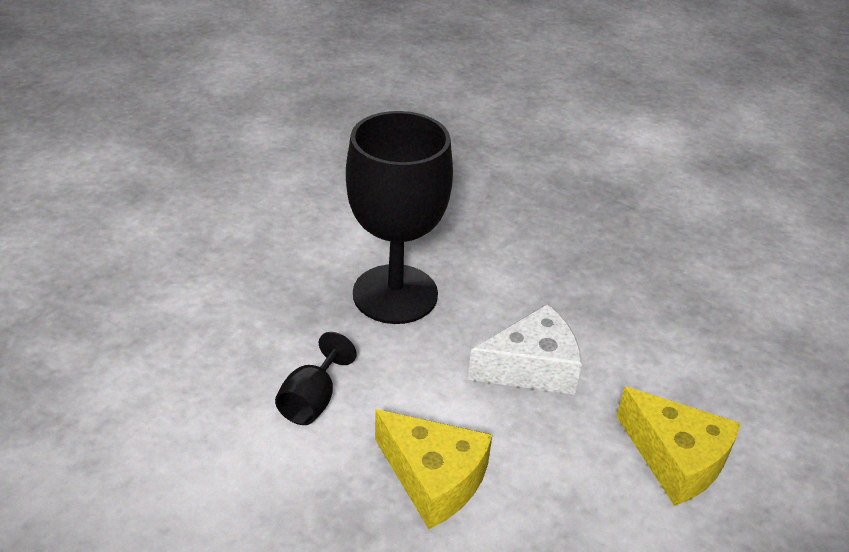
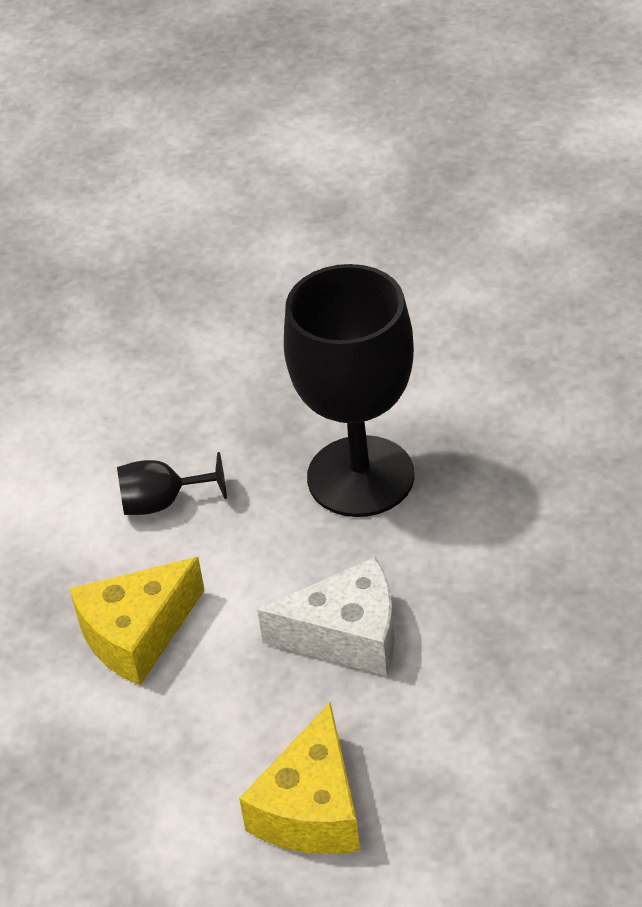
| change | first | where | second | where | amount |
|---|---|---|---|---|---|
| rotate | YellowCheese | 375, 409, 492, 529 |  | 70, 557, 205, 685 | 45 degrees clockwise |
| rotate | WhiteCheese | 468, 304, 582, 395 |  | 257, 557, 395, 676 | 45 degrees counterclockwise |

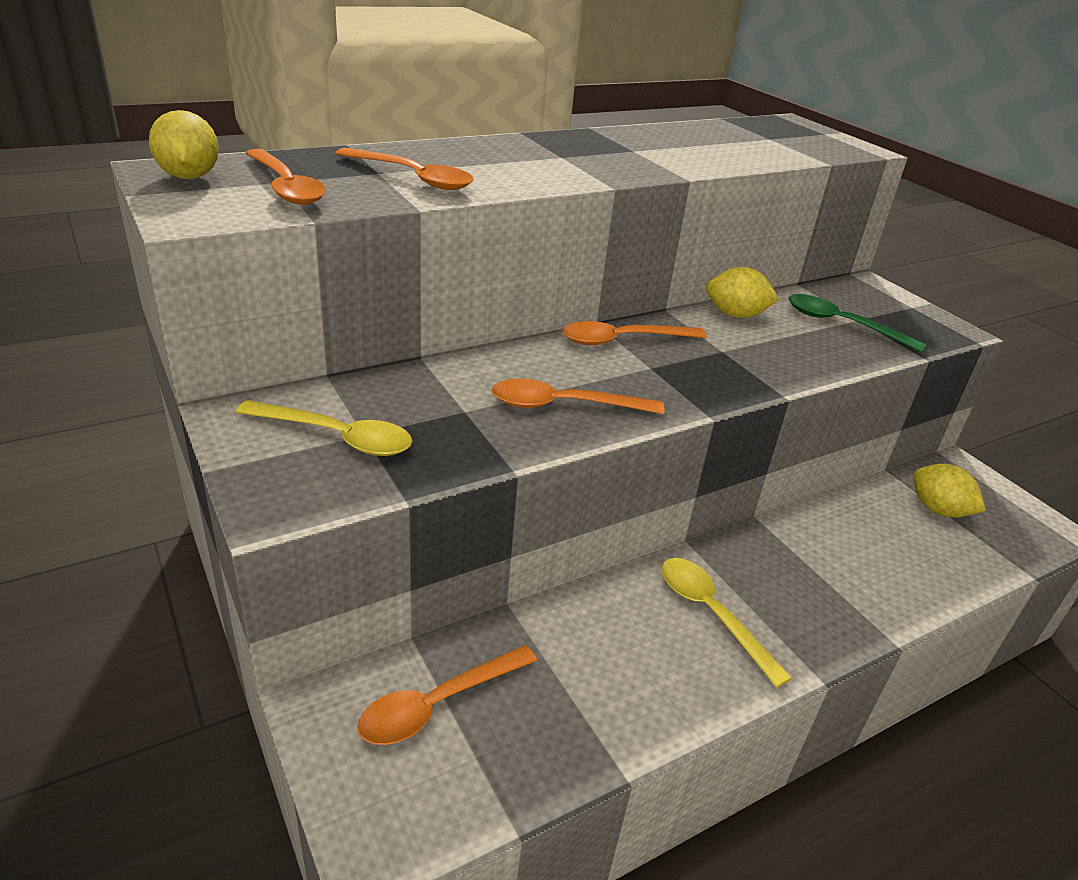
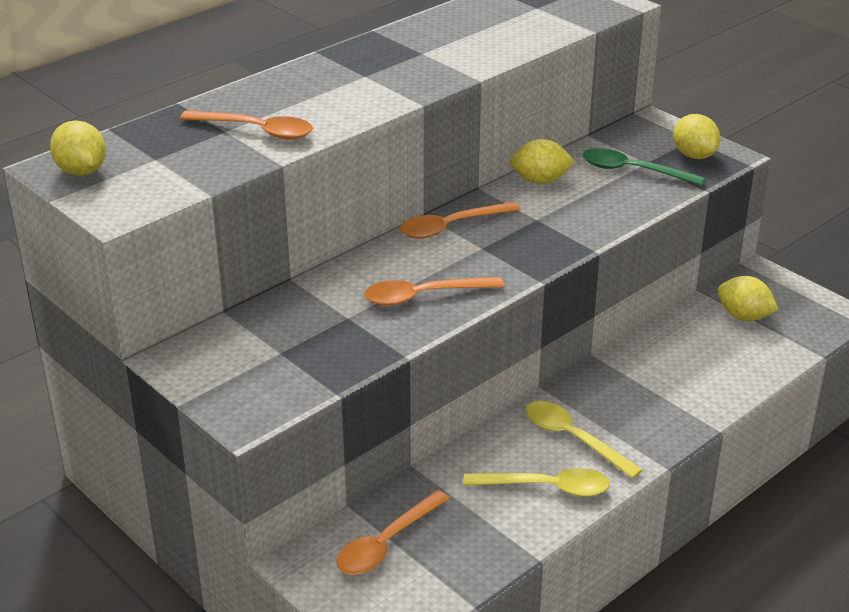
| change | first | where | second | where | amount |
|---|---|---|---|---|---|
| move | YellowSpoon | 236, 400, 412, 456 |  | 463, 468, 610, 497 |  |
| insert |  |  | YellowLemon | 673, 114, 720, 159 |  |
| delete | OrangeSpoon | 245, 149, 326, 205 |  |  |  |

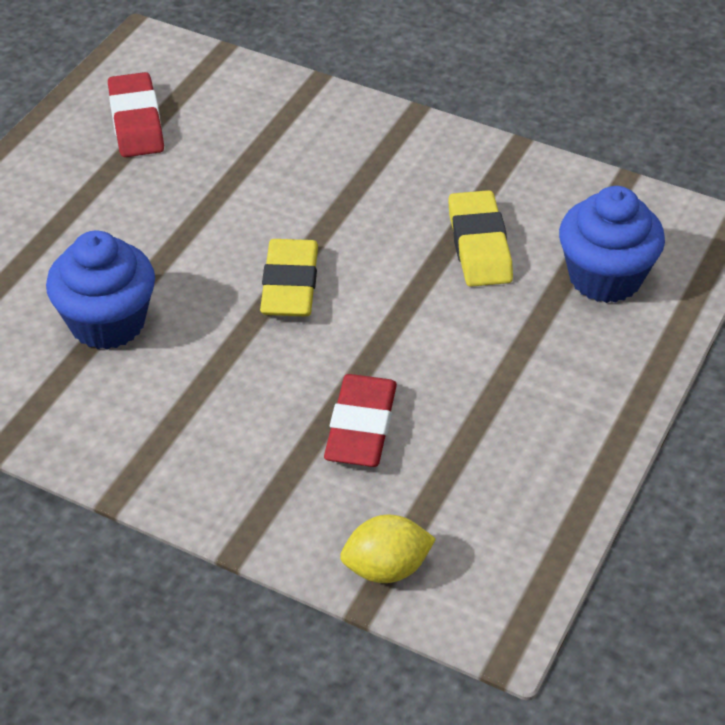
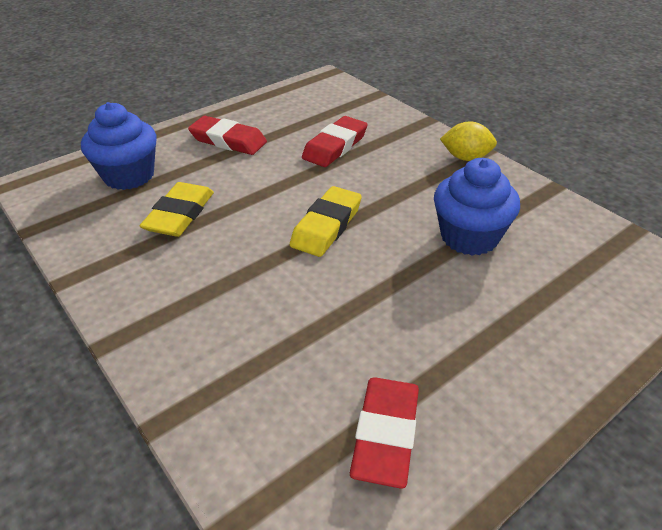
| change | first | where | second | where | amount |
|---|---|---|---|---|---|
| insert |  |  | RedEraser | 188, 116, 267, 155 |  |
| move | YellowLemon | 340, 515, 436, 583 |  | 440, 121, 497, 161 |  |

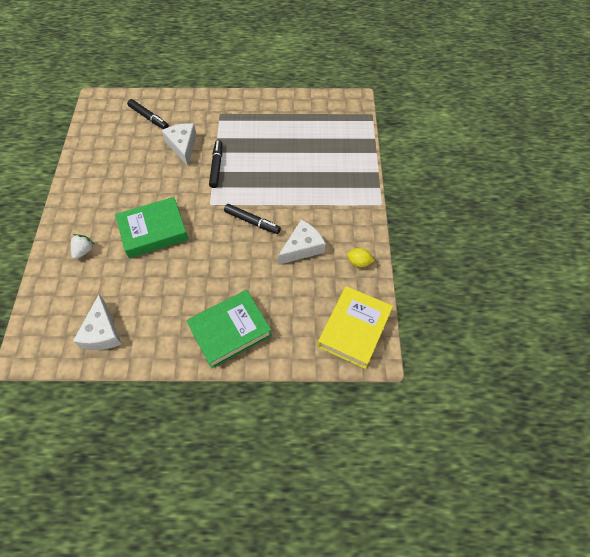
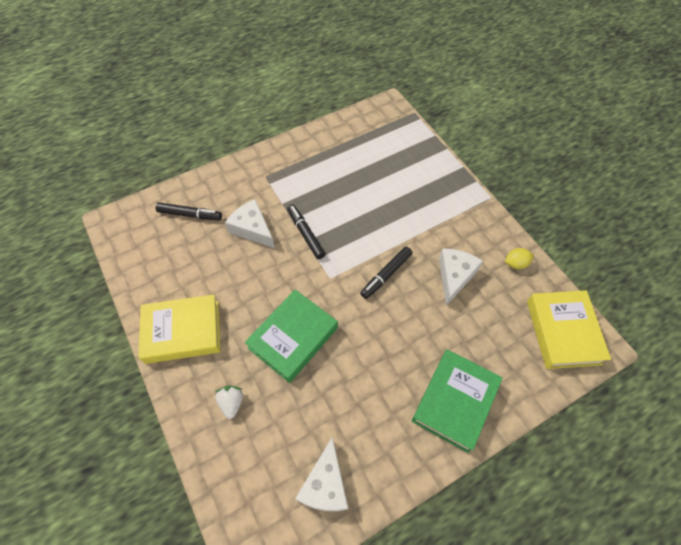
| change | first | where | second | where | amount |
|---|---|---|---|---|---|
| insert |  |  | YellowBook | 138, 294, 220, 364 |  |
| rotate | WhiteCheese | 73, 295, 122, 350 |  | 295, 437, 348, 511 | 45 degrees clockwise |
| rotate | BlackMarker | 224, 204, 281, 234 |  | 360, 247, 412, 299 | 135 degrees clockwise |

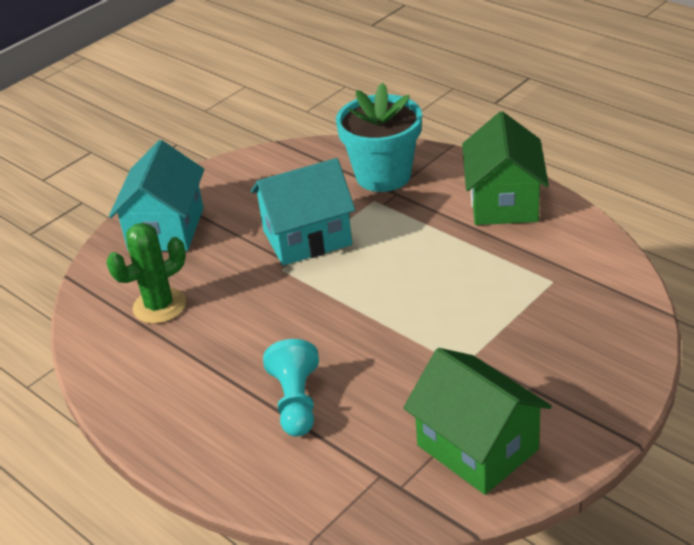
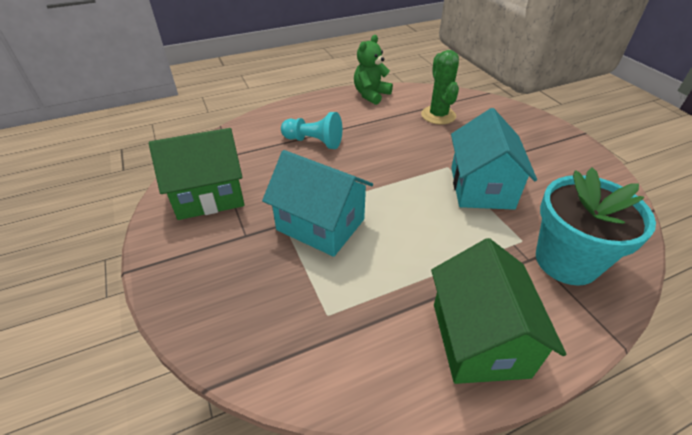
| change | first | where | second | where | amount |
|---|---|---|---|---|---|
| move | TurquoiseHouse | 109, 140, 204, 251 |  | 262, 150, 373, 257 |  |
| insert |  |  | GreenTeddyBear | 354, 35, 393, 105 |  |
| rotate | GreenHouse | 462, 111, 549, 225 |  | 431, 238, 566, 384 | 60 degrees clockwise |

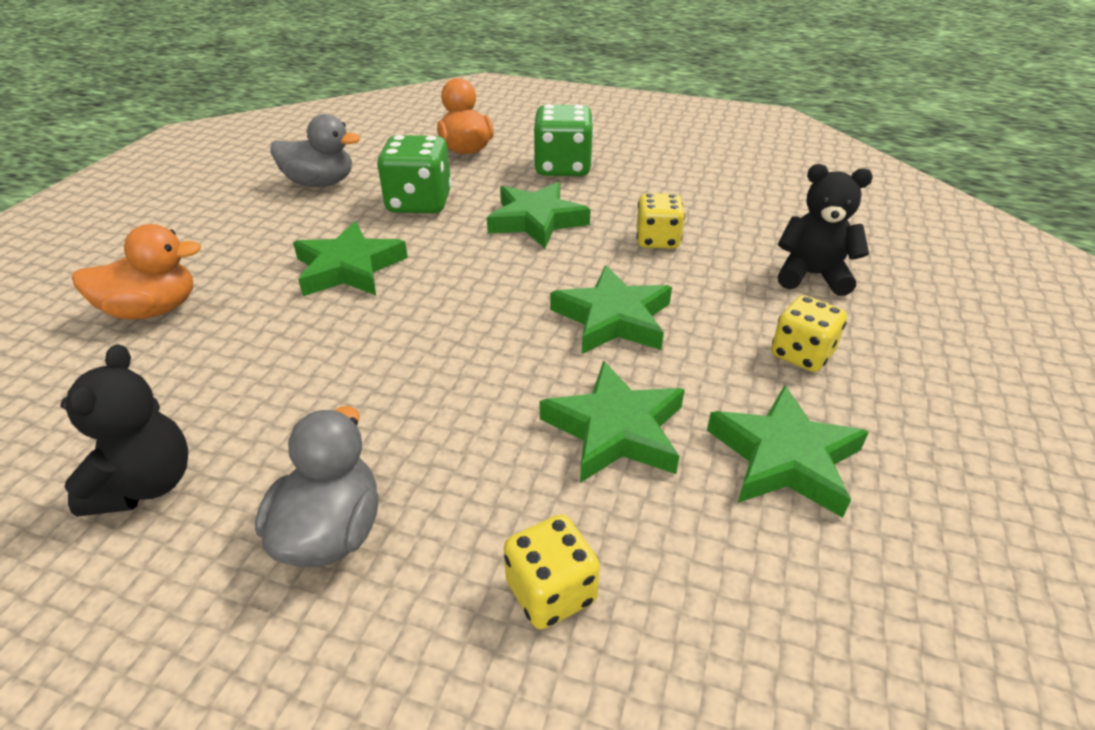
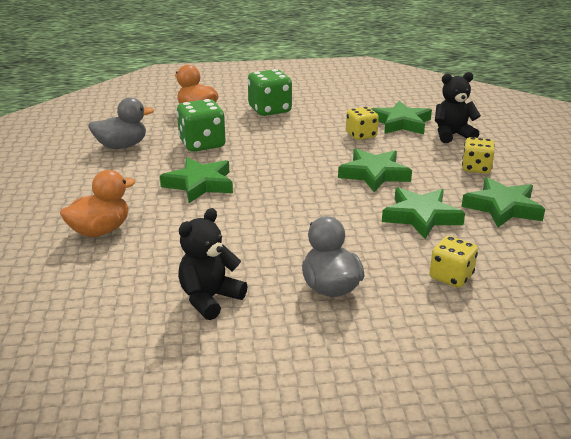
| change | first | where | second | where | amount |
|---|---|---|---|---|---|
| rotate | BlackTeddyBear | 61, 344, 188, 517 |  | 178, 208, 248, 320 | 120 degrees counterclockwise |
| move | GreenStar | 487, 182, 591, 248 |  | 372, 101, 432, 134 |  |

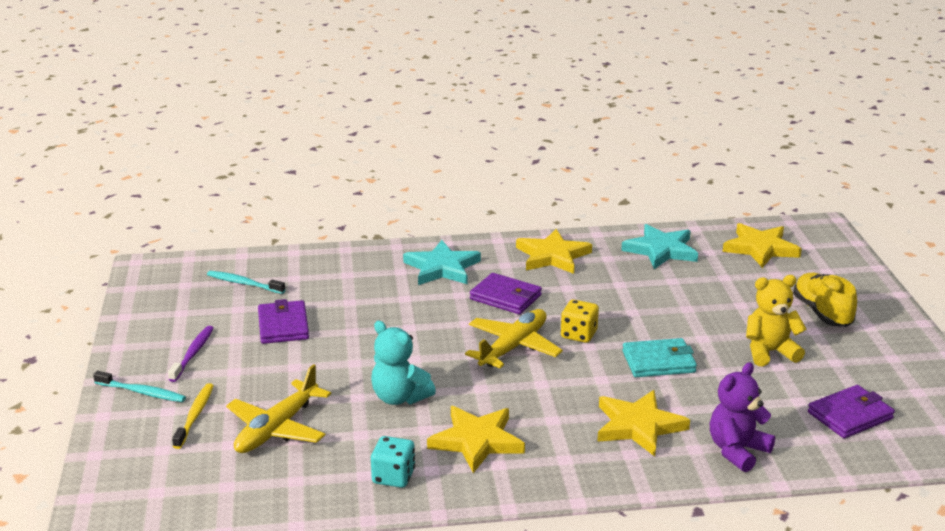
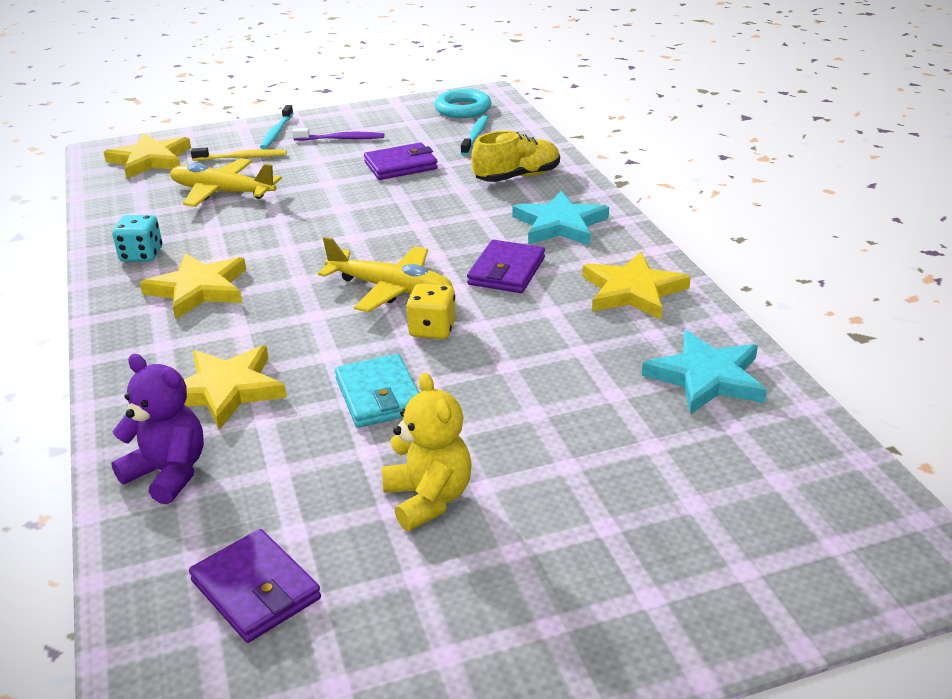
| change | first | where | second | where | amount |
|---|---|---|---|---|---|
| move | YellowStar | 723, 223, 802, 268 |  | 104, 133, 191, 179 |  |
| insert |  |  | TurquoiseRing | 435, 89, 491, 118 |  |
| move | YellowShoe | 793, 273, 857, 327 |  | 471, 131, 560, 182 |  |
| delete | TurquoiseTeddyBear | 371, 321, 436, 405 |  |  |  |

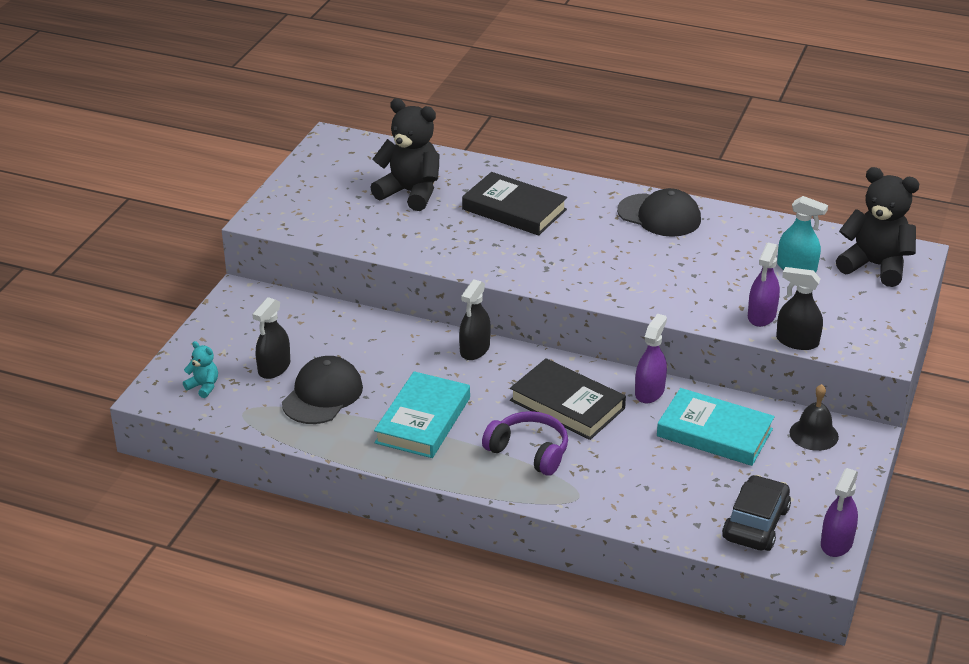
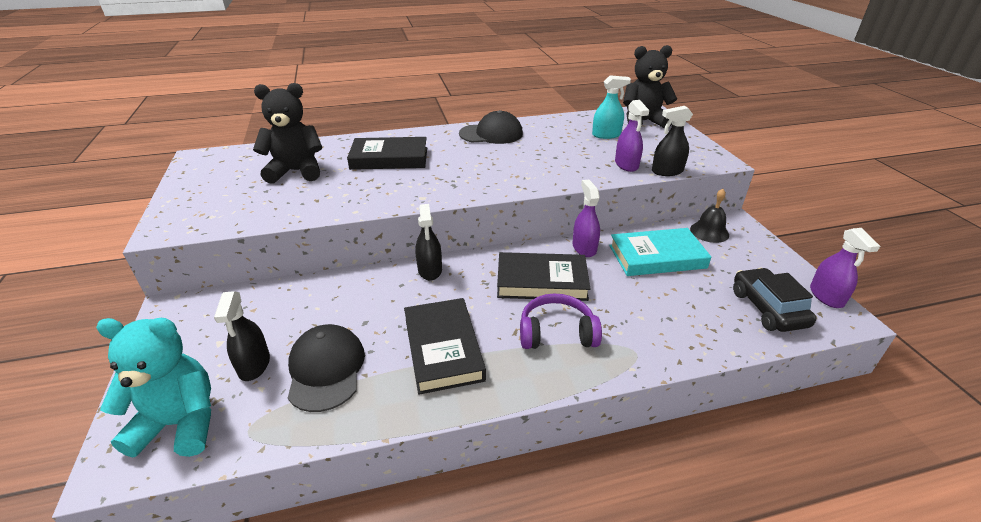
| change | first | where | second | where | amount |
|---|---|---|---|---|---|
| resize | TurquoiseTeddyBear | 183, 341, 218, 398 |  | 96, 318, 211, 457 | x2.16 |
| recolor | TurquoiseBook | 374, 371, 470, 458 | BlackBook | 404, 298, 486, 395 |  |

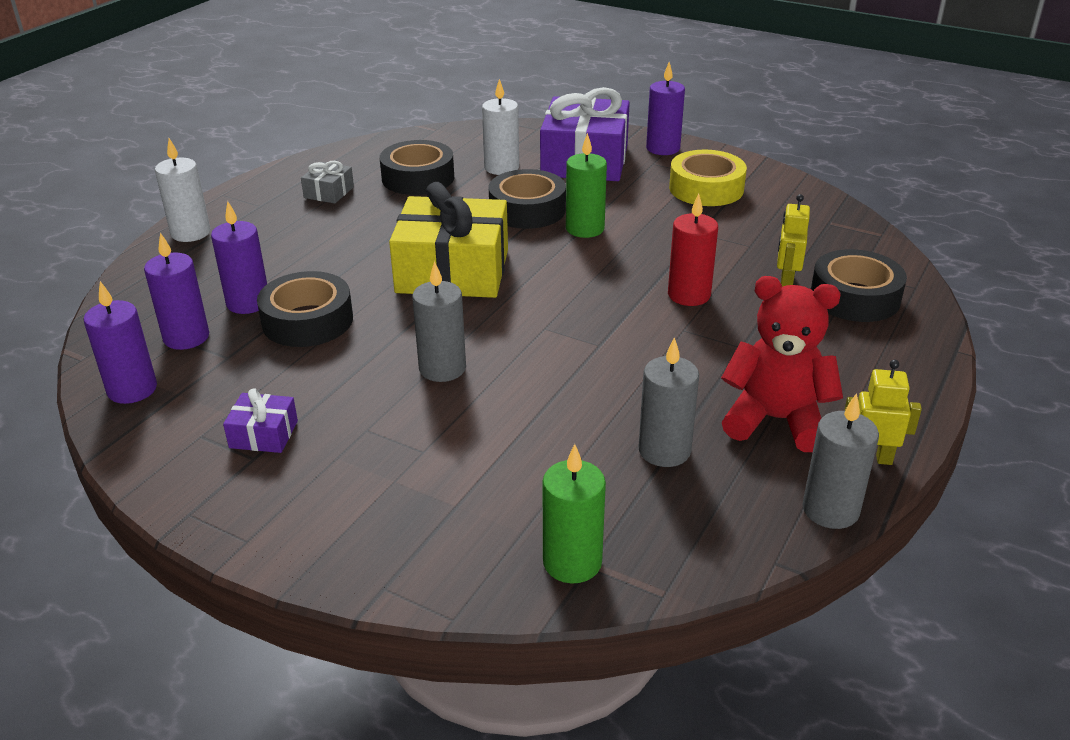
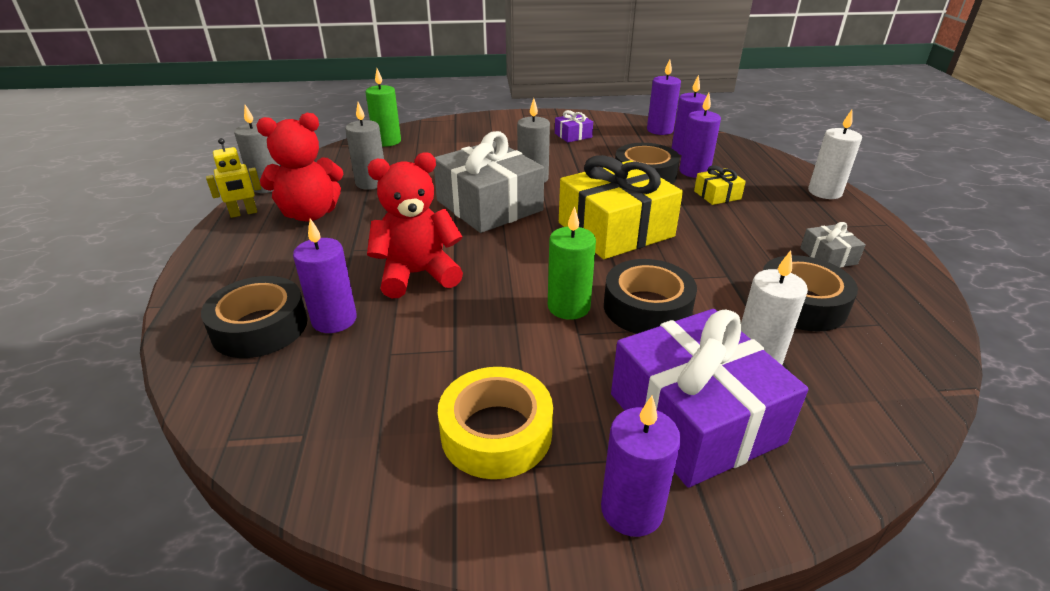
| change | first | where | second | where | amount |
|---|---|---|---|---|---|
| replace | YellowRobot | 777, 194, 810, 287 | PurpleCandle | 293, 218, 357, 333 |  |
| replace | RedCandle | 668, 193, 718, 306 | RedTeddyBear | 367, 152, 463, 298 |  |
| insert |  |  | GreyGift | 434, 131, 544, 233 |  |
| insert |  |  | YellowGift | 694, 165, 746, 205 |  |

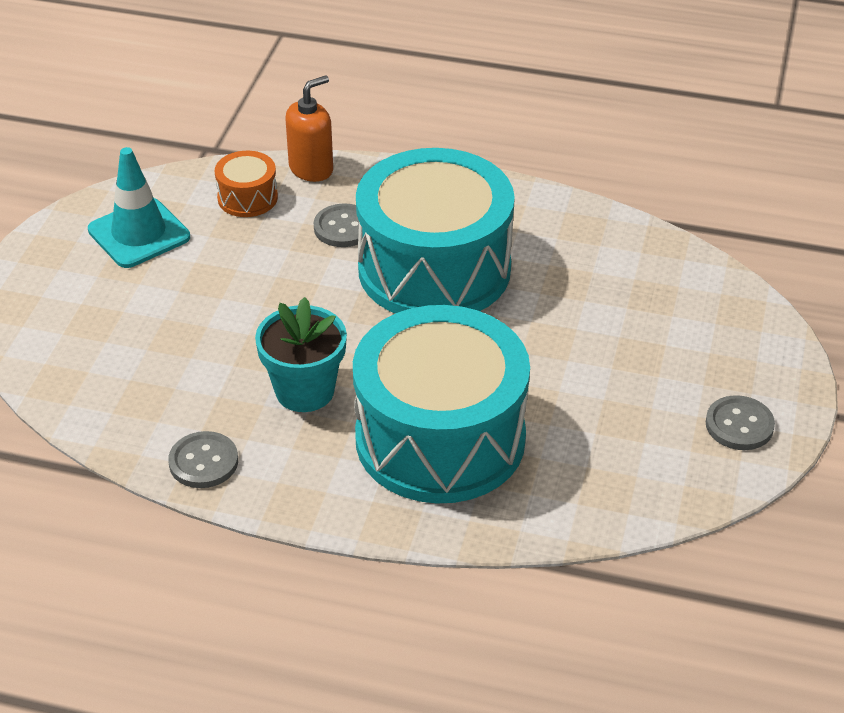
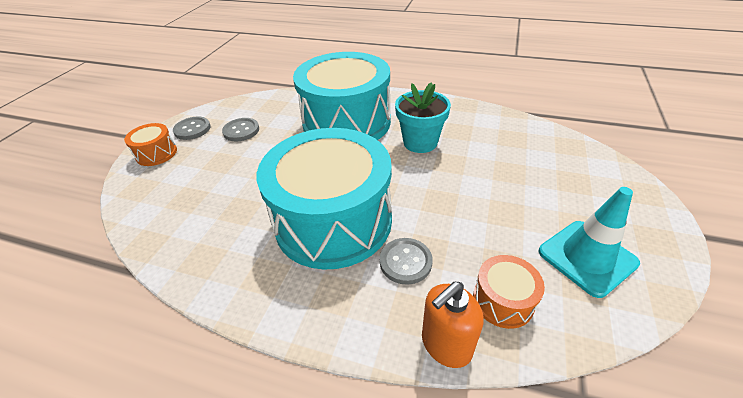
| change | first | where | second | where | amount |
|---|---|---|---|---|---|
| insert |  |  | OrangeDrum | 124, 123, 177, 166 |  |
| move | GreyButton | 168, 431, 238, 488 |  | 222, 118, 259, 141 |  |

